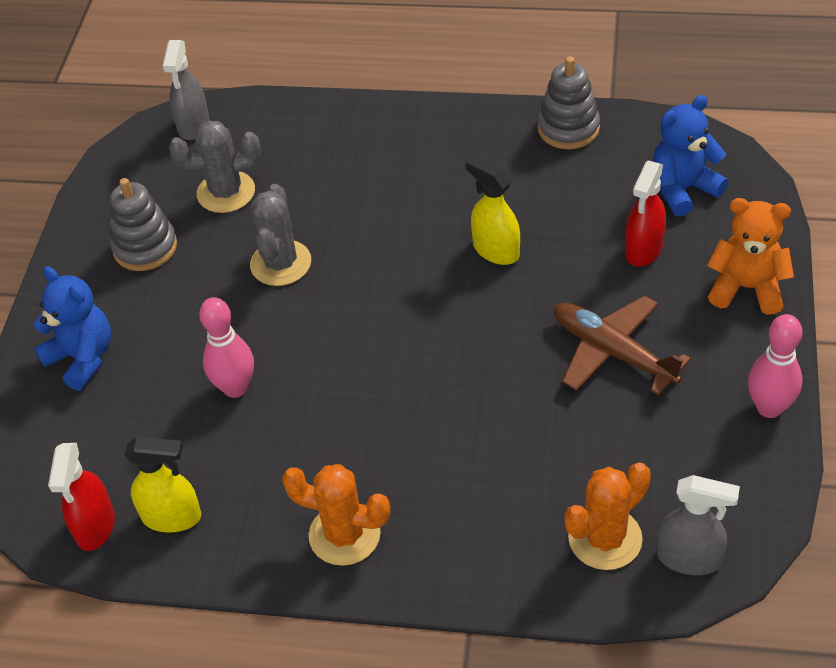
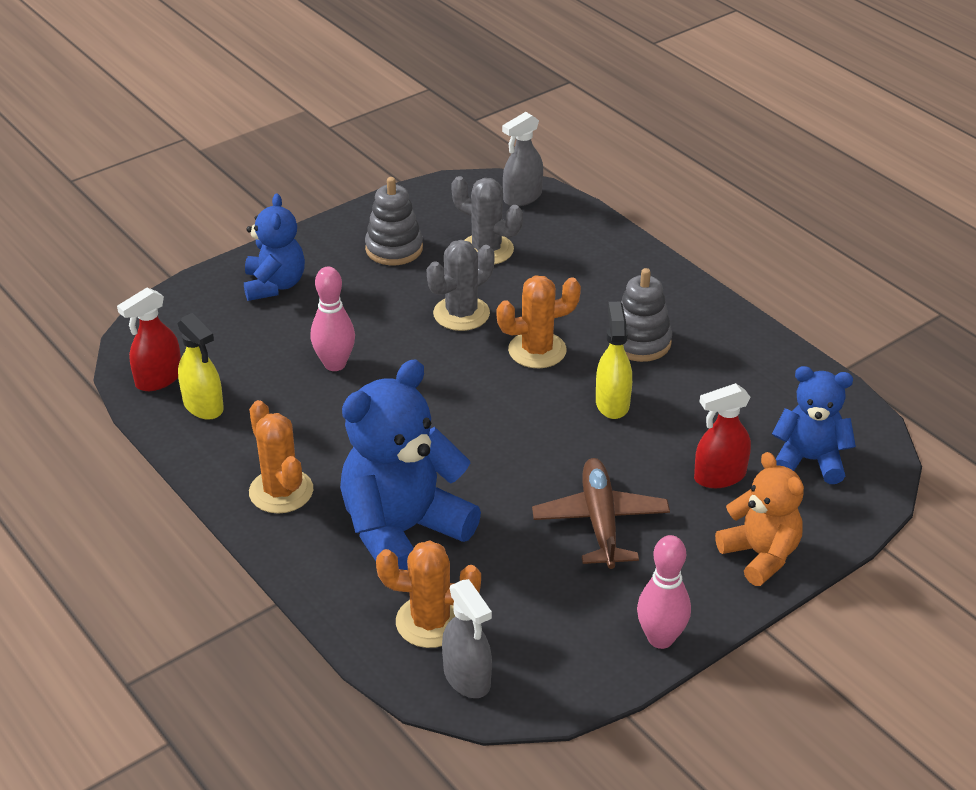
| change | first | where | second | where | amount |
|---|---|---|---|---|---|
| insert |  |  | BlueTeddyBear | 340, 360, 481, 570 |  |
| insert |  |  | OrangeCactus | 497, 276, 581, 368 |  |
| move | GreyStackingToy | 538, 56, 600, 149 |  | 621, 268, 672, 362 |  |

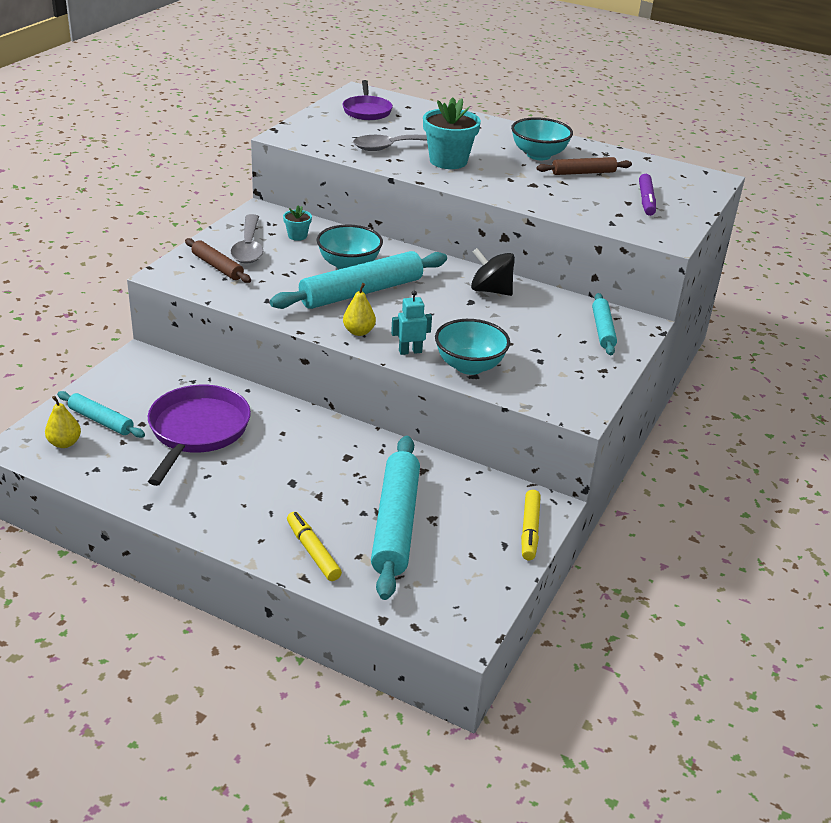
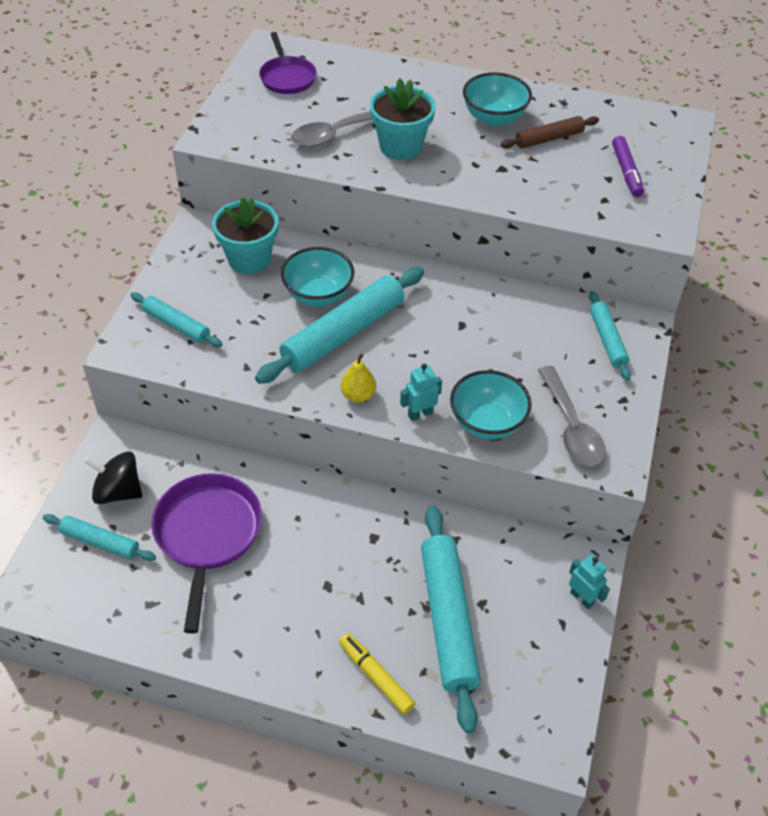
| change | first | where | second | where | amount |
|---|---|---|---|---|---|
| move | BlackSpinningTop | 471, 248, 515, 296 |  | 84, 451, 142, 504 |  |
| recolor | BrownRollingPin | 185, 238, 251, 283 | TurquoiseRollingPin | 131, 292, 222, 347 |  |
| resize | TurquoiseFlowerPot | 283, 205, 312, 241 |  | 212, 197, 278, 274 | x2.01 |
| move | GreySpoon | 231, 214, 263, 264 |  | 538, 366, 606, 467 |  |
| replace | YellowMarker | 521, 490, 541, 560 | TurquoiseRobot | 569, 555, 610, 609 |  |
| delete | YellowPear | 45, 396, 81, 448 |  |  |  |

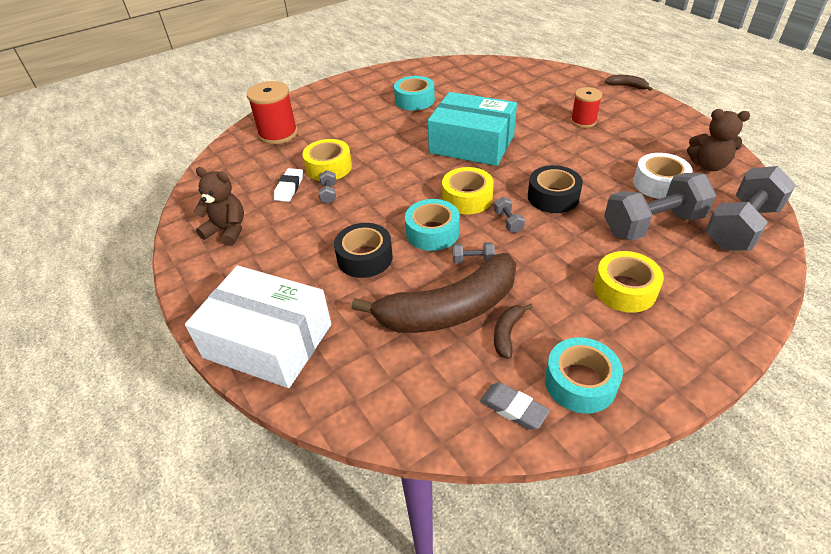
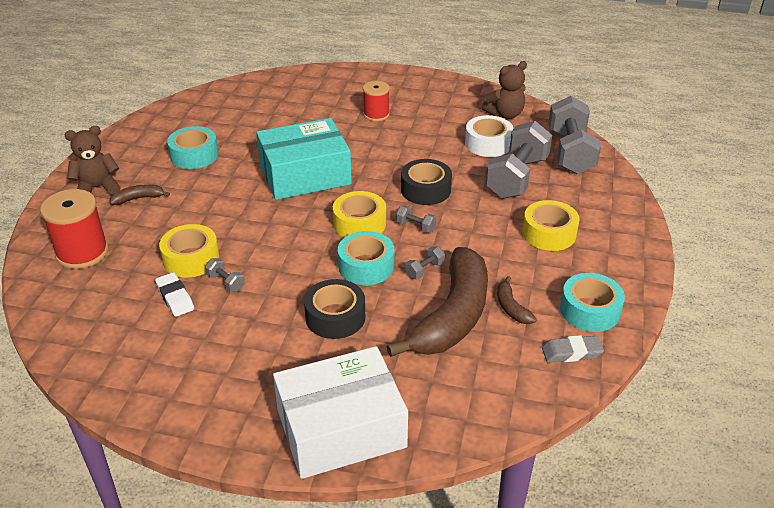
| change | first | where | second | where | amount |
|---|---|---|---|---|---|
| move | BrownTeddyBear | 193, 167, 244, 246 |  | 64, 126, 121, 195 |  |
| move | BrownBanana | 605, 75, 653, 91 |  | 109, 185, 170, 205 |  |

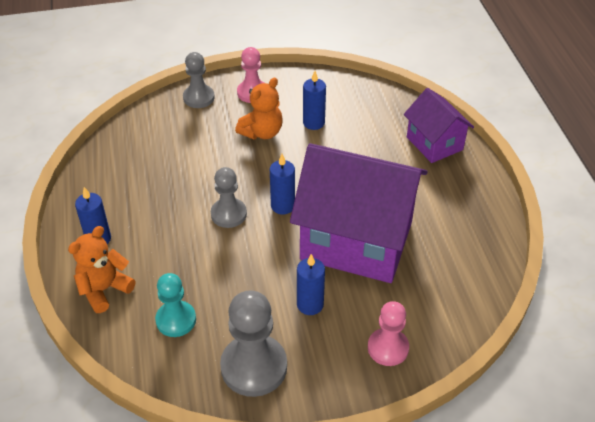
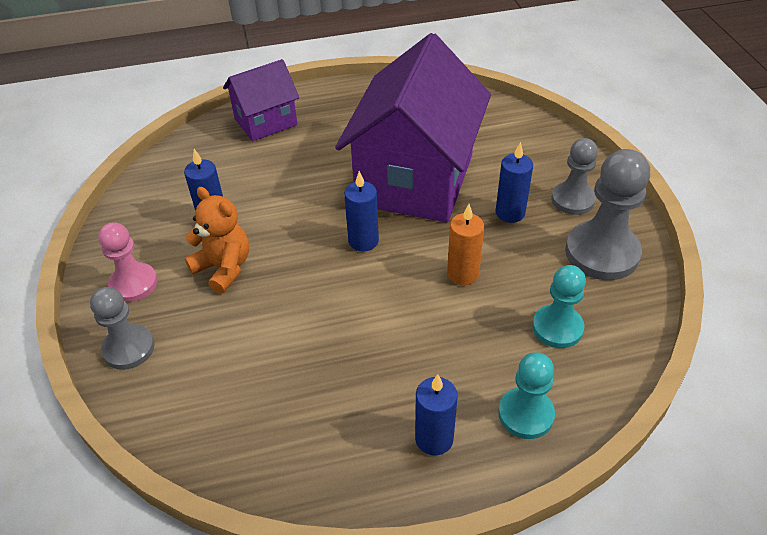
| change | first | where | second | where | amount |
|---|---|---|---|---|---|
| insert |  |  | OrangeCandle | 447, 204, 484, 285 |  |
| replace | OrangeTeddyBear | 68, 226, 135, 313 | TurquoisePawn | 498, 352, 555, 439 |  |
| move | GreyPawn | 211, 167, 247, 228 |  | 551, 138, 598, 215 |  |
| delete | PinkPawn | 368, 301, 409, 366 |  |  |  |

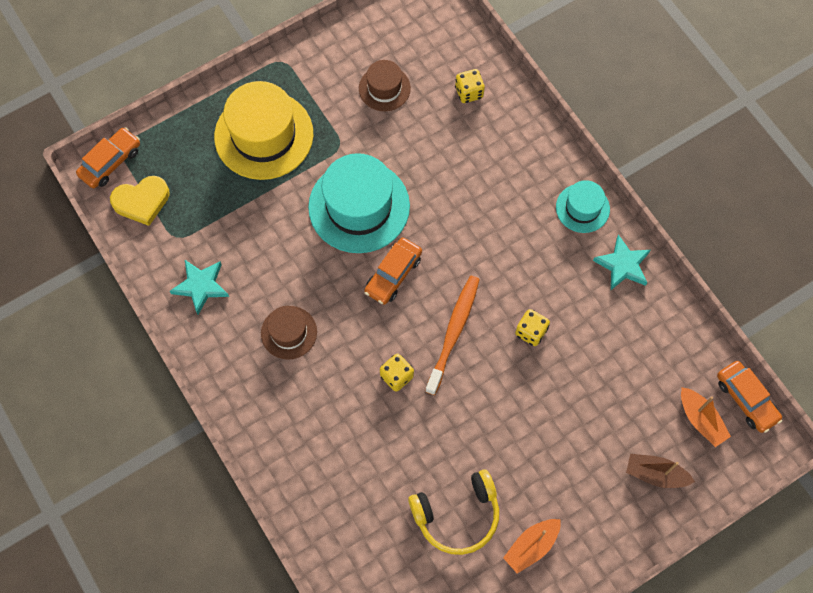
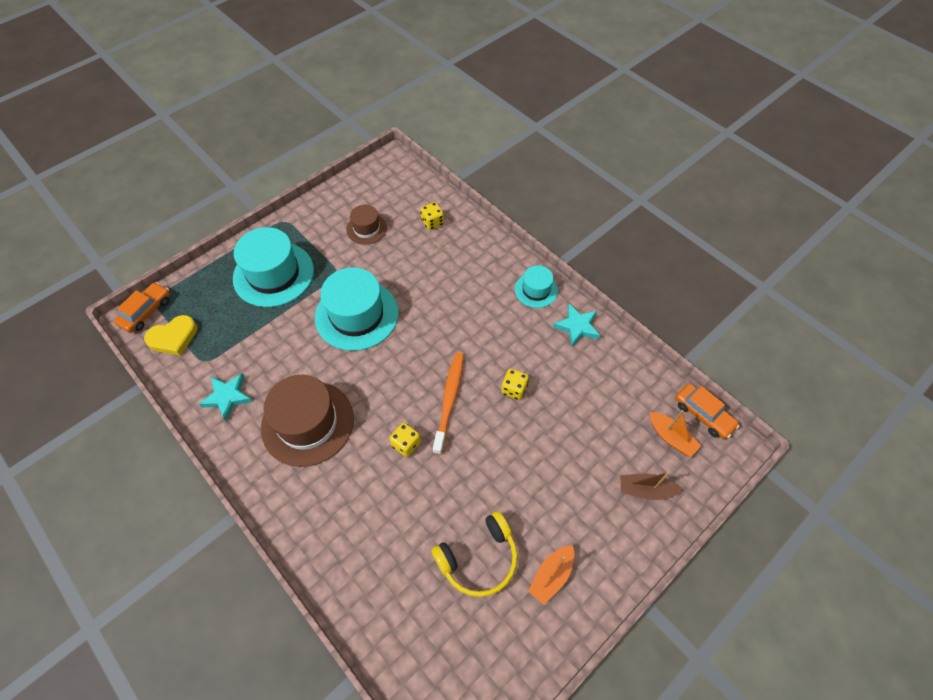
| change | first | where | second | where | amount |
|---|---|---|---|---|---|
| recolor | YellowHat | 214, 81, 313, 180 | TurquoiseHat | 233, 227, 314, 307 |  |
| resize | BrownHat | 261, 306, 317, 360 |  | 261, 375, 354, 467 | x1.88 |
| delete | OrangeCar | 364, 237, 422, 305 |  |  |  |

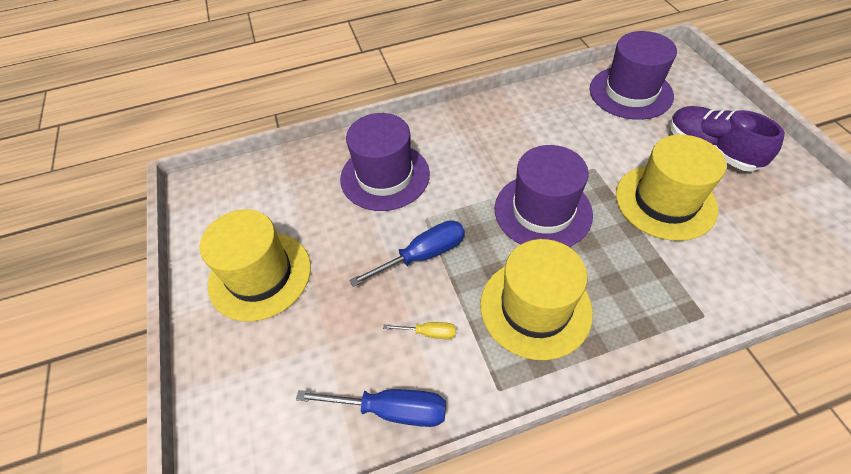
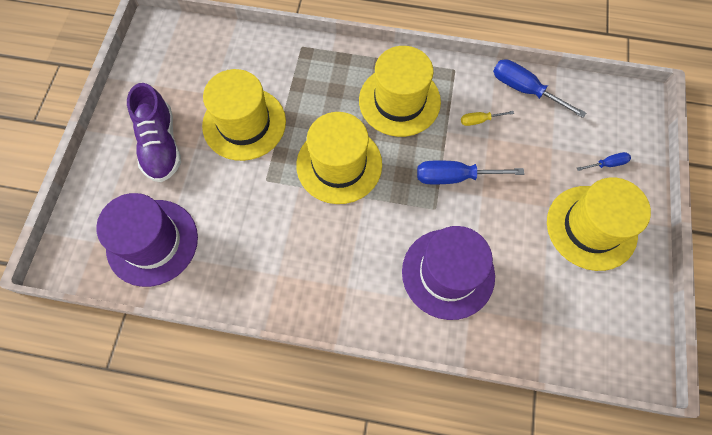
| change | first | where | second | where | amount |
|---|---|---|---|---|---|
| recolor | PurpleHat | 495, 145, 593, 247 | YellowHat | 296, 112, 382, 204 |  |
| rotate | YellowScrewdriver | 383, 322, 456, 339 |  | 461, 111, 514, 126 | 45 degrees counterclockwise |
| insert |  |  | BlueScrewdriver | 577, 152, 631, 171 |  |

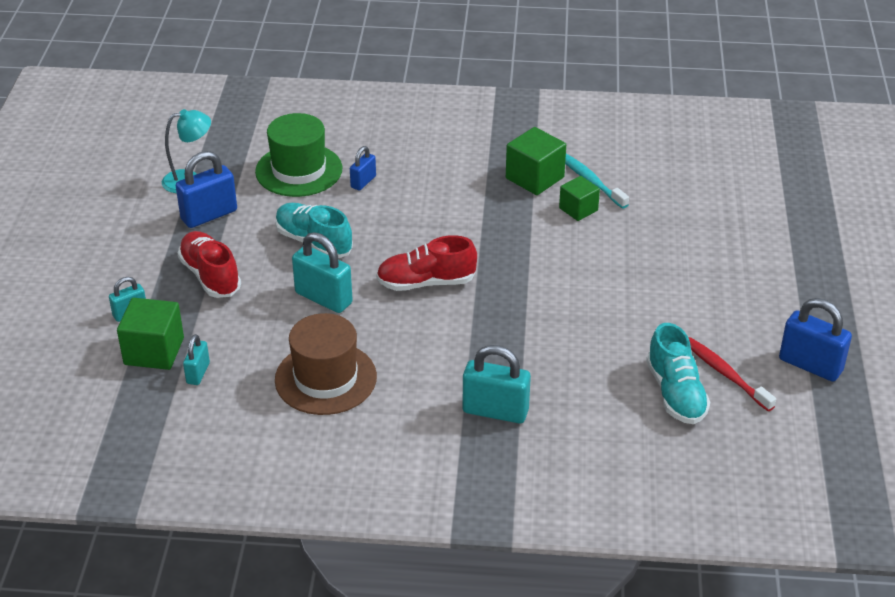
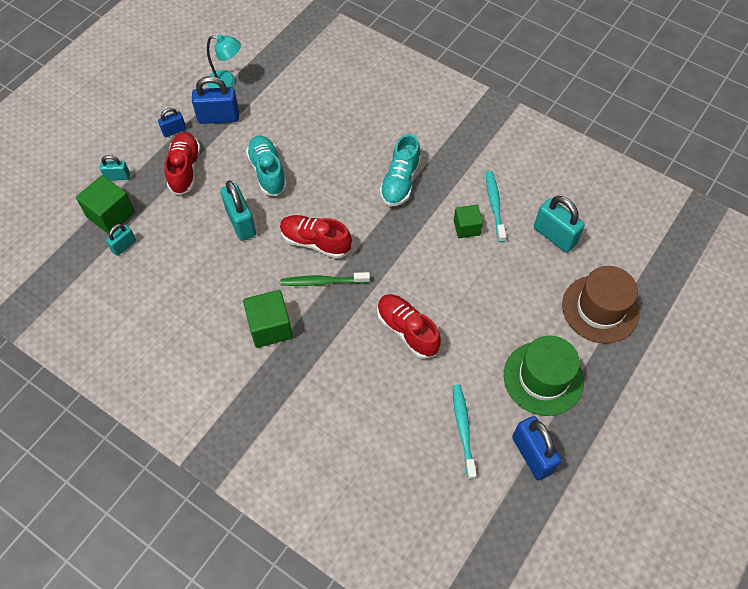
| change | first | where | second | where | amount |
|---|---|---|---|---|---|
| move | BluePadlock | 350, 146, 376, 190 |  | 158, 108, 186, 137 |  |
| move | GreenCube | 506, 127, 566, 195 |  | 243, 290, 293, 348 |  |
| insert |  |  | GreenToothbrush | 281, 272, 370, 286 |  |
| insert |  |  | RedShoe | 377, 294, 441, 359 |  |
| move | TurquoiseShoe | 646, 323, 710, 424 |  | 380, 134, 421, 206 |  |
| recolor | RedToothbrush | 688, 337, 776, 411 | TurquoiseToothbrush | 453, 384, 477, 480 |  |
| move | GreenHat | 255, 113, 342, 197 |  | 504, 335, 584, 416 |  |
| move | TurquoisePadlock | 463, 345, 531, 423 |  | 534, 196, 585, 253 |  |
| move | BrownHat | 275, 313, 377, 415 |  | 562, 266, 640, 343 |  |

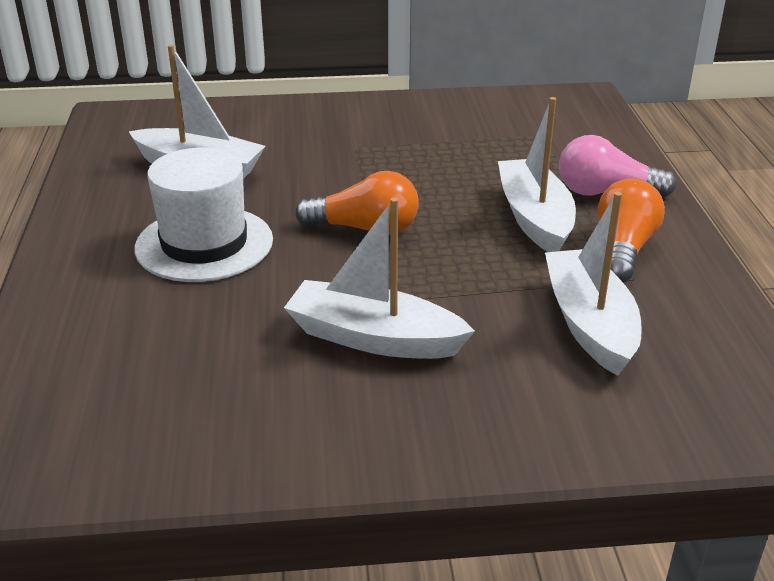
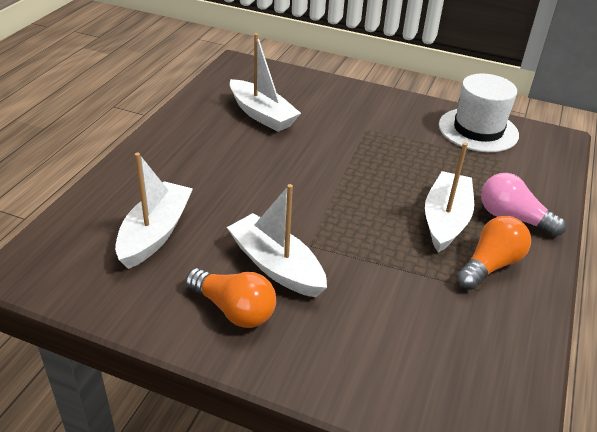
| change | first | where | second | where | amount |
|---|---|---|---|---|---|
| move | WhiteBoat | 545, 192, 642, 376 |  | 115, 153, 193, 269 |  |
| move | OrangeLightBulb | 295, 171, 419, 235 |  | 185, 268, 276, 328 |  |
| move | WhiteHat | 135, 148, 273, 282 |  | 439, 74, 519, 152 |  |

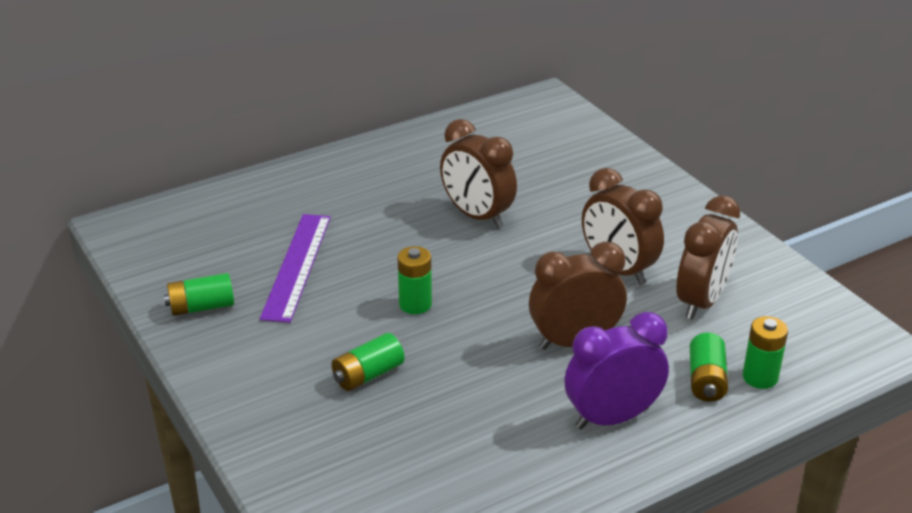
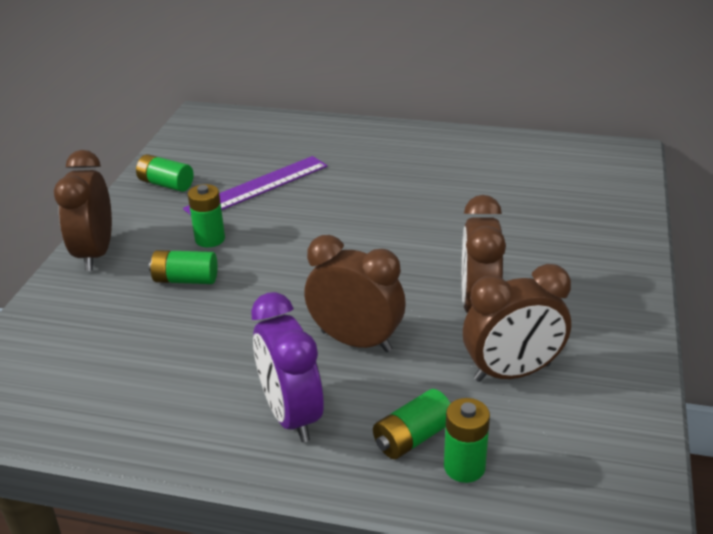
| change | first | where | second | where | amount |
|---|---|---|---|---|---|
| move | BrownClock | 440, 119, 517, 228 |  | 54, 150, 112, 271 |  |
| move | GreenBattery | 397, 246, 432, 314 |  | 188, 184, 225, 247 |  |
| rotate | PurpleClock | 564, 312, 669, 429 |  | 251, 292, 324, 442 | 135 degrees counterclockwise |

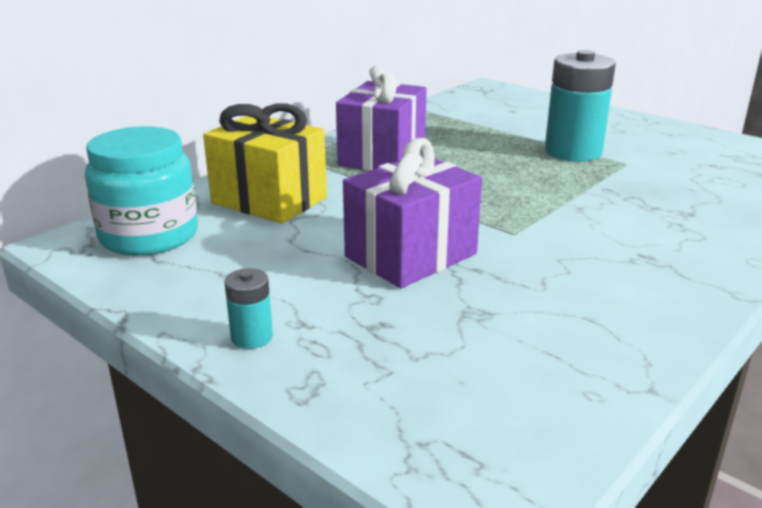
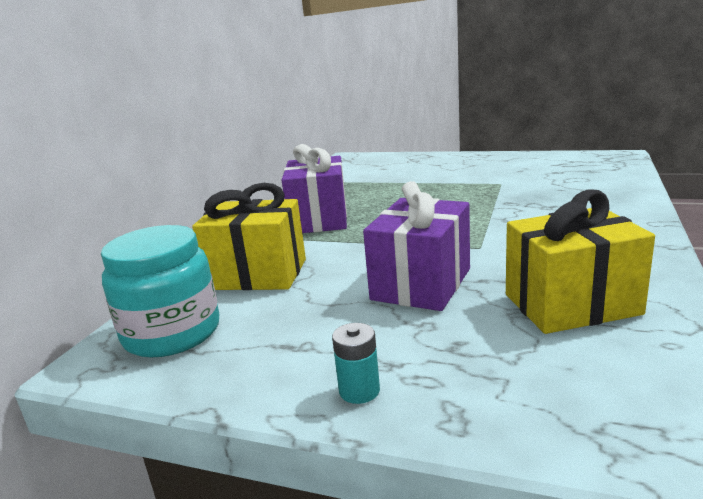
| change | first | where | second | where | amount |
|---|---|---|---|---|---|
| insert |  |  | YellowGift | 506, 189, 655, 334 |  |
| delete | TurquoiseBattery | 545, 50, 616, 162 |  |  |  |

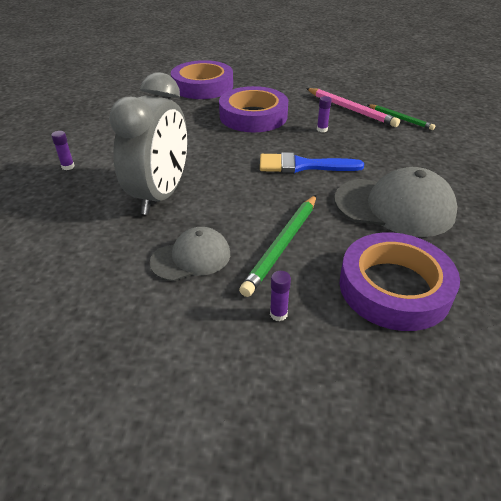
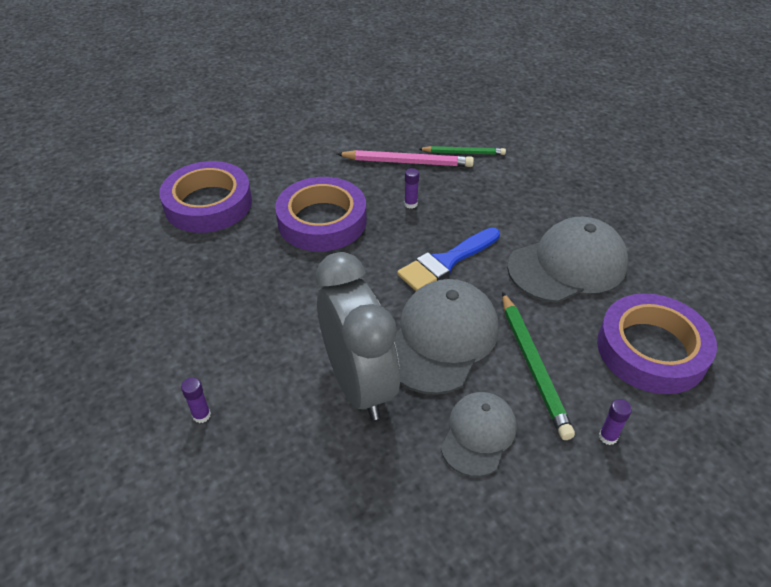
| change | first | where | second | where | amount |
|---|---|---|---|---|---|
| insert |  |  | GreyCap | 395, 279, 498, 395 |  |

